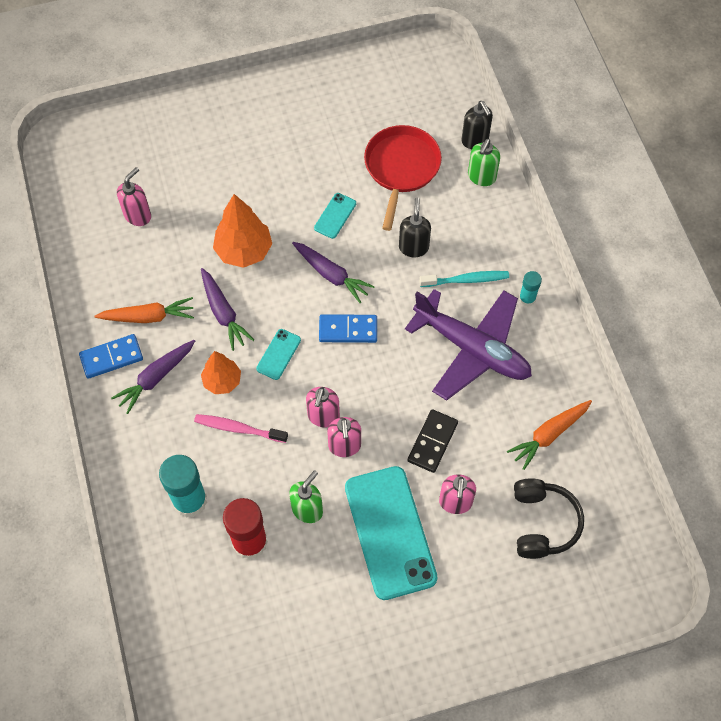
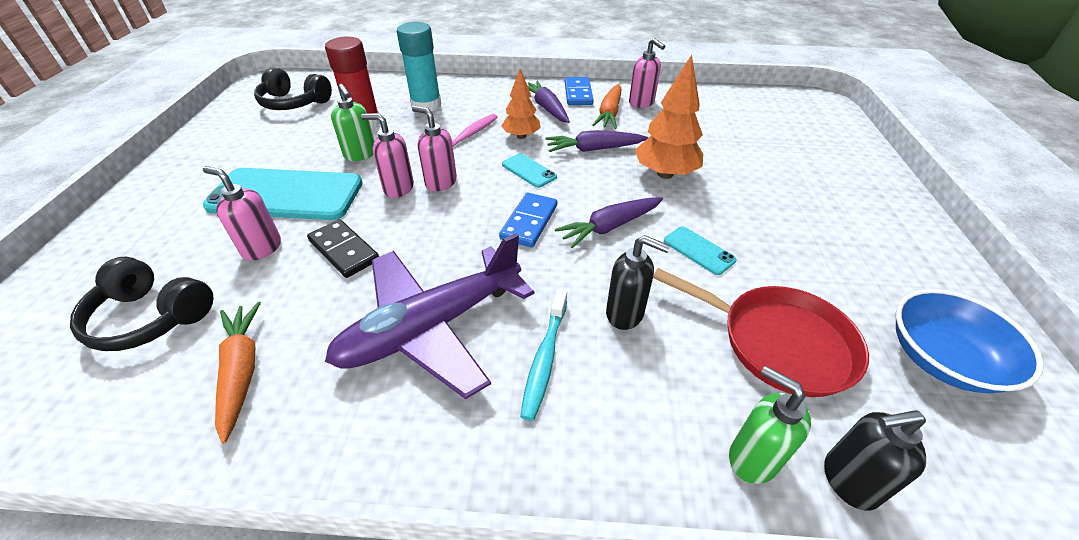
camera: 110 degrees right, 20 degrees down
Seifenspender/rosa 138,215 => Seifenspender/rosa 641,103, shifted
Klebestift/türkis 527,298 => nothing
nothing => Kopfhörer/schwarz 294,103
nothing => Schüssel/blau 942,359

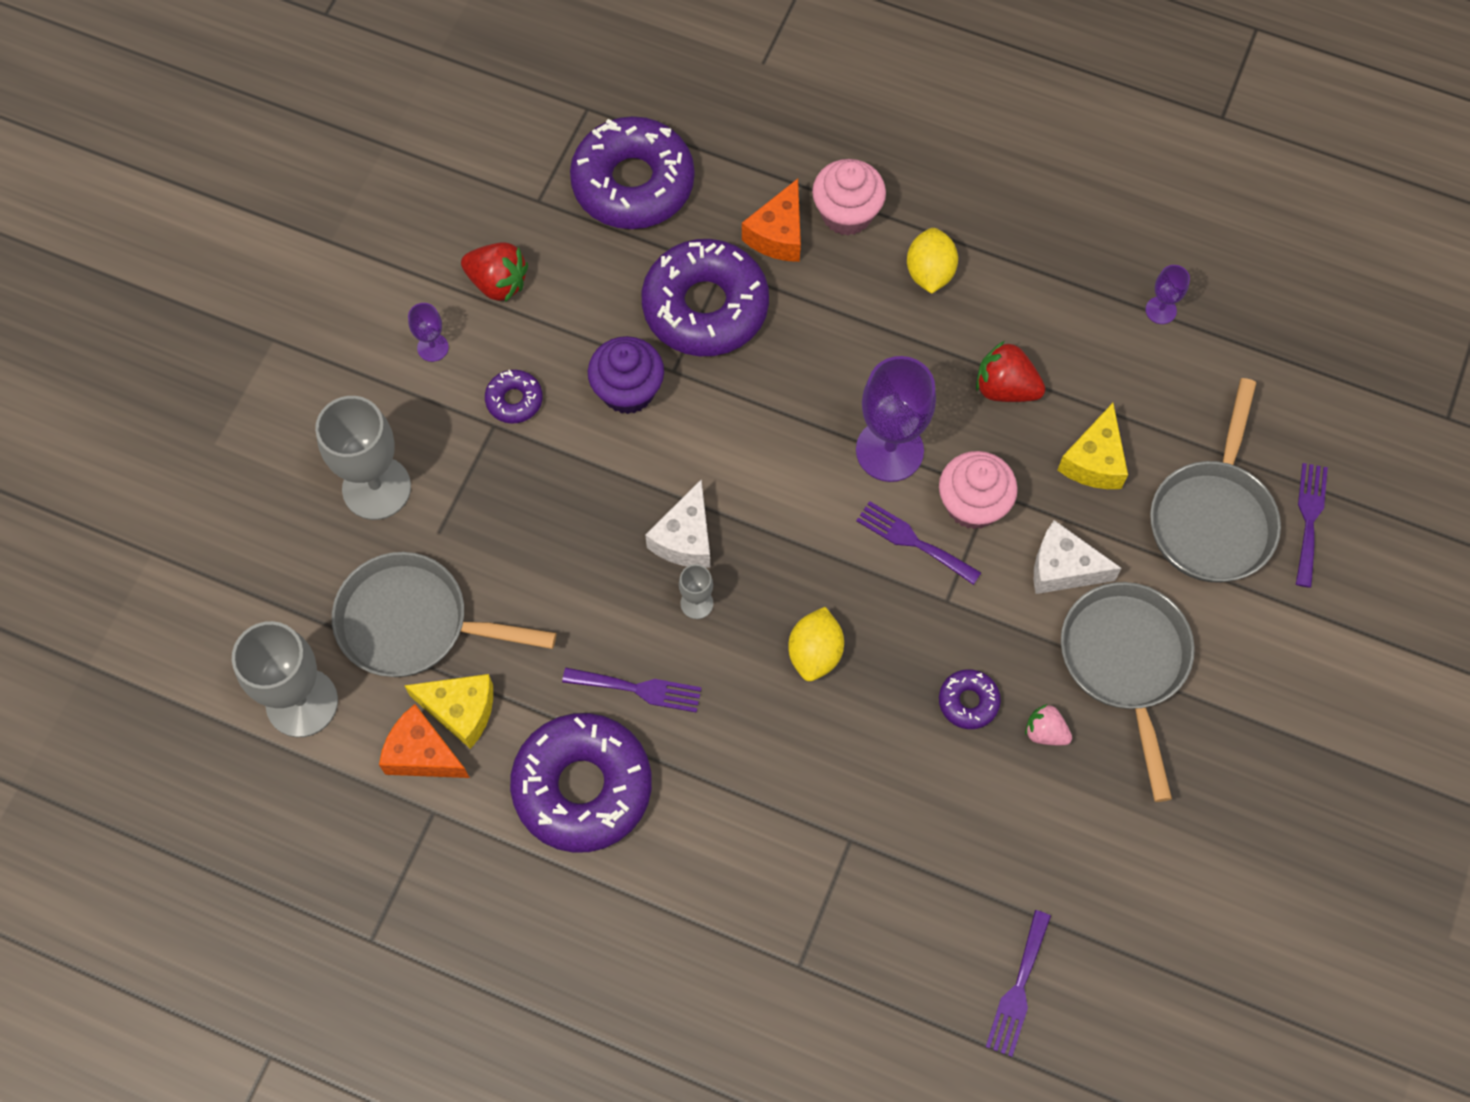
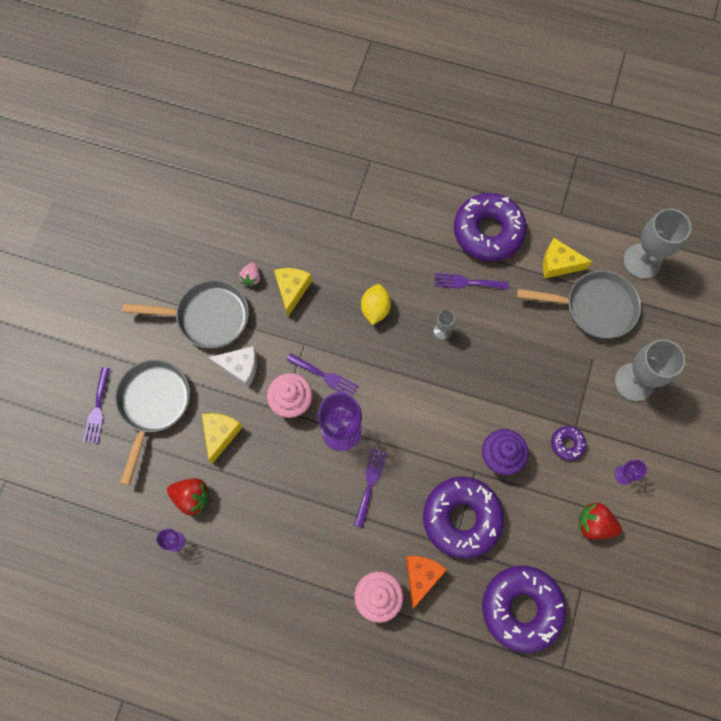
camera: 175 degrees right, 5 degrees up
Zitrone/gelb 929,272 => nothing
Erdbeere/rot 1005,388 => Erdbeere/rot 192,497, shifted
Käse/weiß 685,538 => nothing
Pfanne/grau 1125,663 => Pfanne/grau 207,317, 75 degrees counterclockwise
Donut/lila 968,702 => Käse/gelb 292,290
Käse/orange 422,754 => nothing
Erdbeere/rosa 1045,732 => Erdbeere/rosa 251,278, 75 degrees clockwise
Gabel/lila 1018,989 => Gabel/lila 370,483, shifted

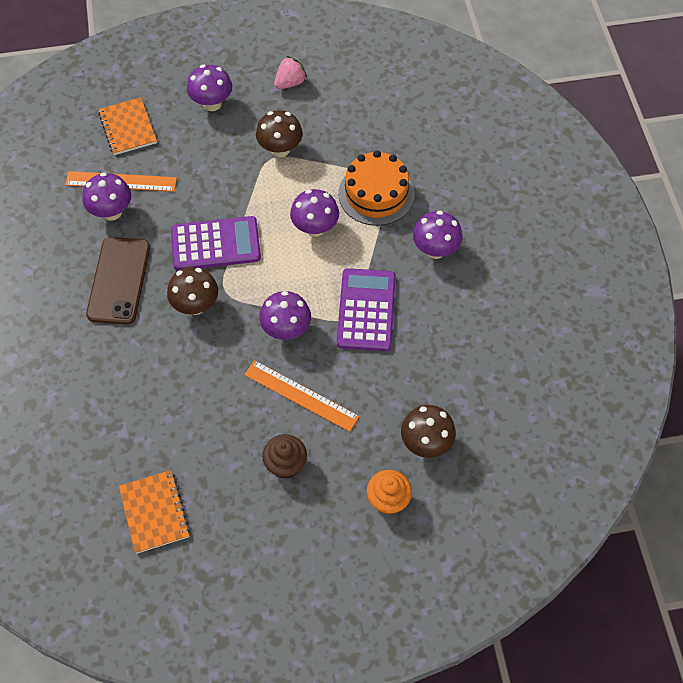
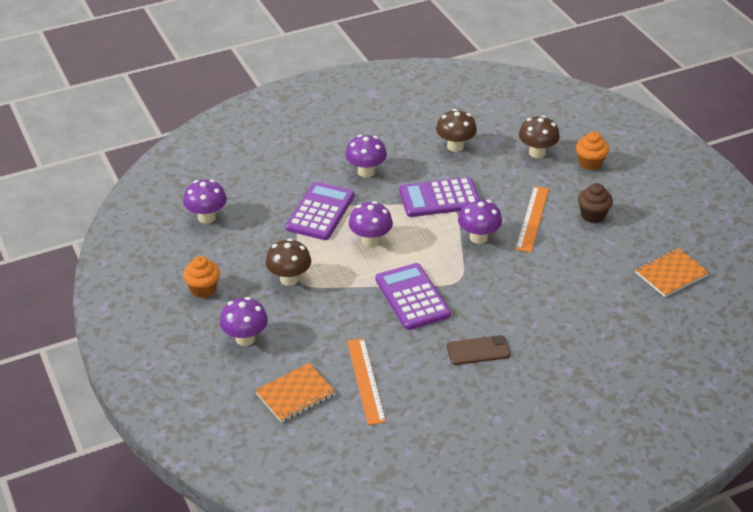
camera: 105 degrees left, 20 degrees down
Erdbeere/rosa 290,83 => Muffin/orange 203,289
Kuchen/orange 376,194 => Taschenrechner/lila 320,212
Pilz/lila 112,212 => Pilz/lila 206,217, shifted
Handy/braun 119,280 => Handy/braun 478,350, x0.64
Pilz/braun 196,305 => Pilz/braun 455,146, shifted

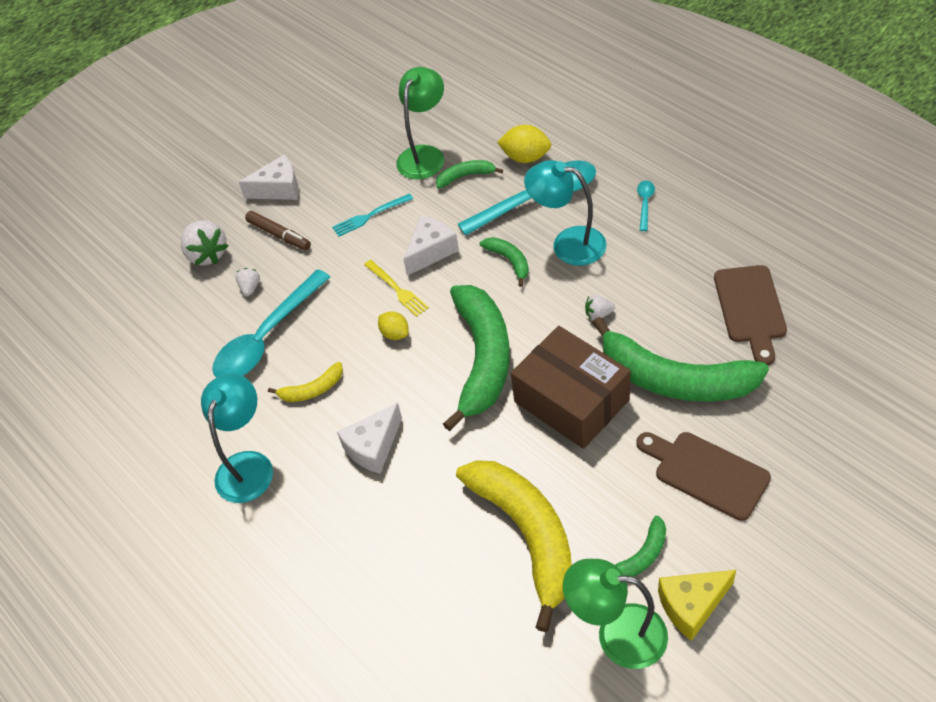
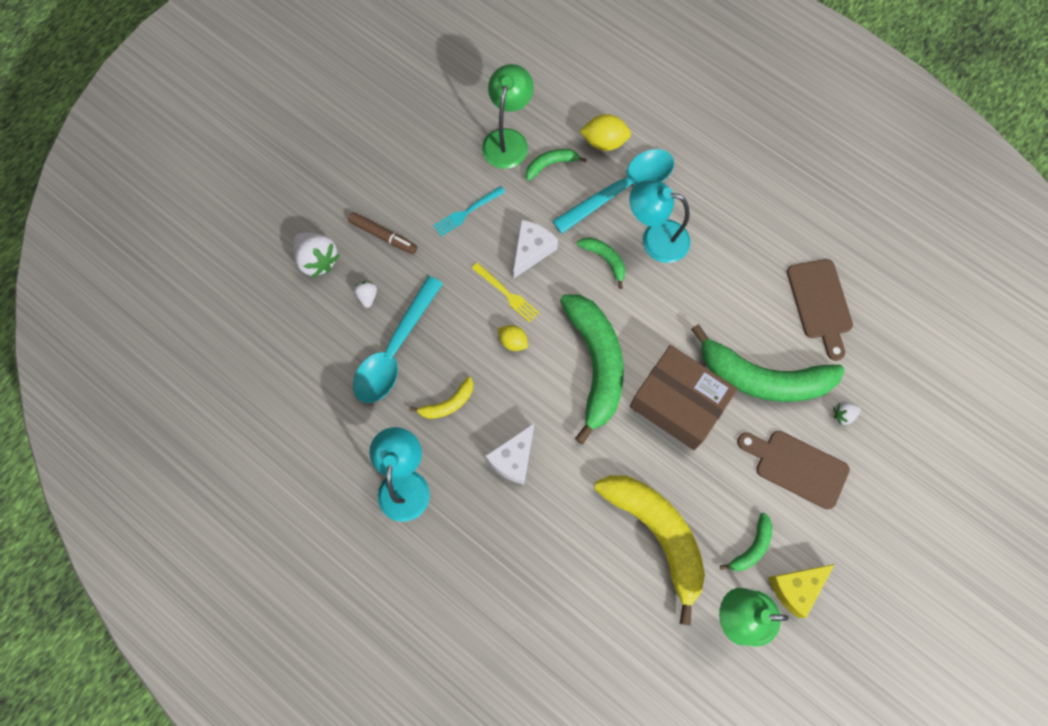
camera: 15 degrees left, 20 degrees up
Käse/weiß 279,189 => nothing
Löffel/türkis 645,204 => nothing
Erdbeere/weiß 598,314 => Erdbeere/weiß 843,414, shifted

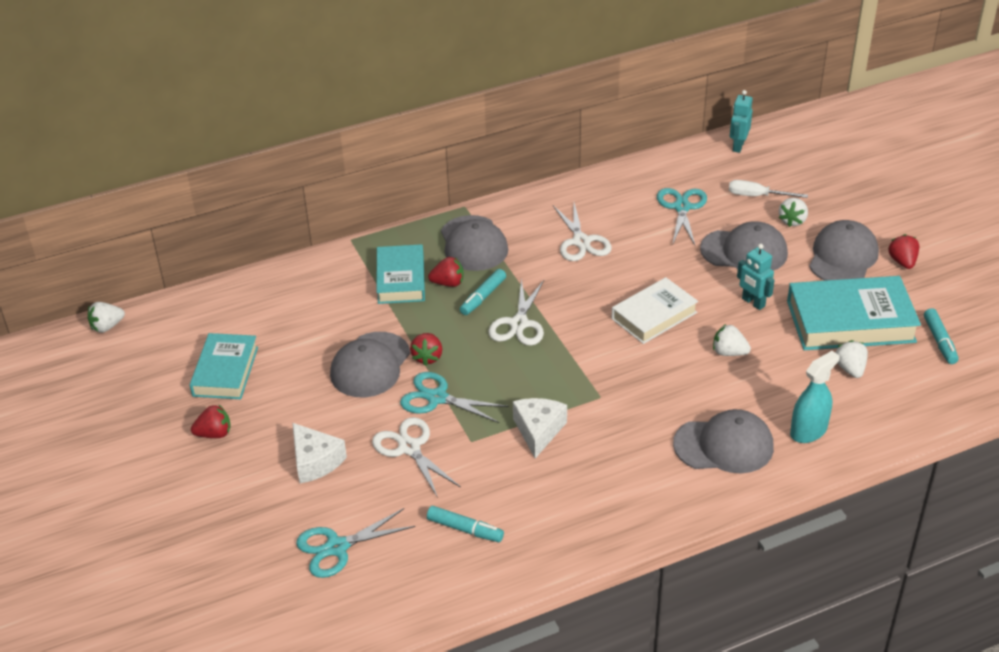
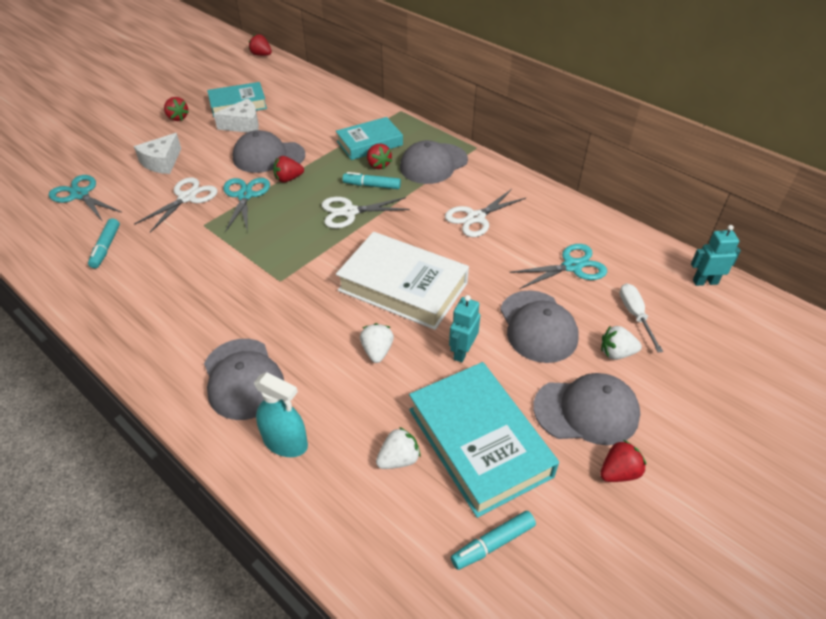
camera: 65 degrees right, 5 degrees up
Buch/weiß 654,316 => Buch/weiß 403,287, x1.54
Erdbeere/weiß 107,327 => Erdbeere/rot 261,55
Käse/weiß 538,431 => Käse/weiß 243,125, shifted

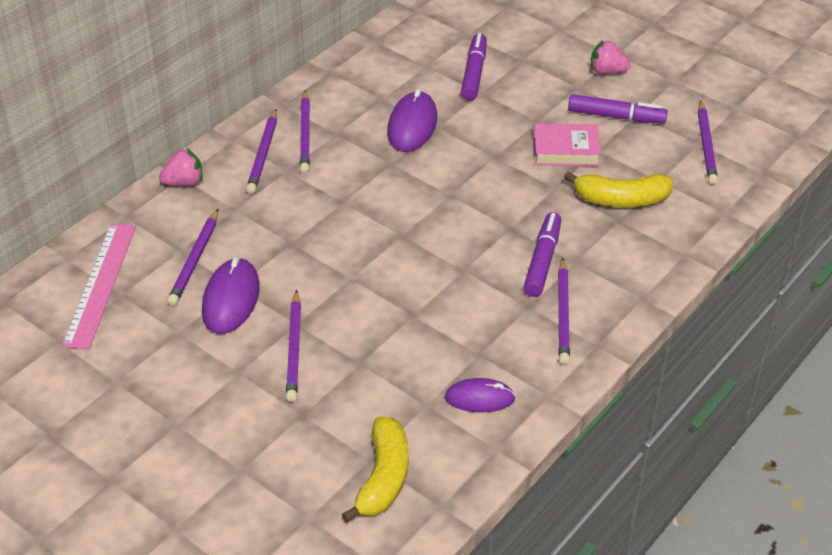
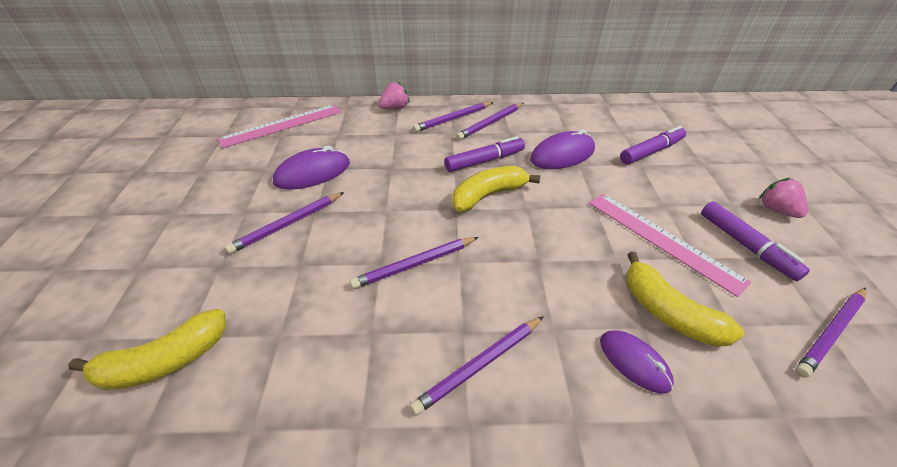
camera: 50 degrees right, 0 degrees up
Buch/rosa 565,150 => Lineal/rosa 662,240
Erdbeere/rosa 184,182 => Erdbeere/rosa 395,108, 60 degrees counterclockwise
Bleistift/lila 195,260 => Bleistift/lila 415,264, shifted
Filzstift/lila 542,261 => Filzstift/lila 484,161, shifted
Computermaus/lila 479,398 => Computermaus/lila 634,362, shifted
nothing => Banane/gelb 488,195

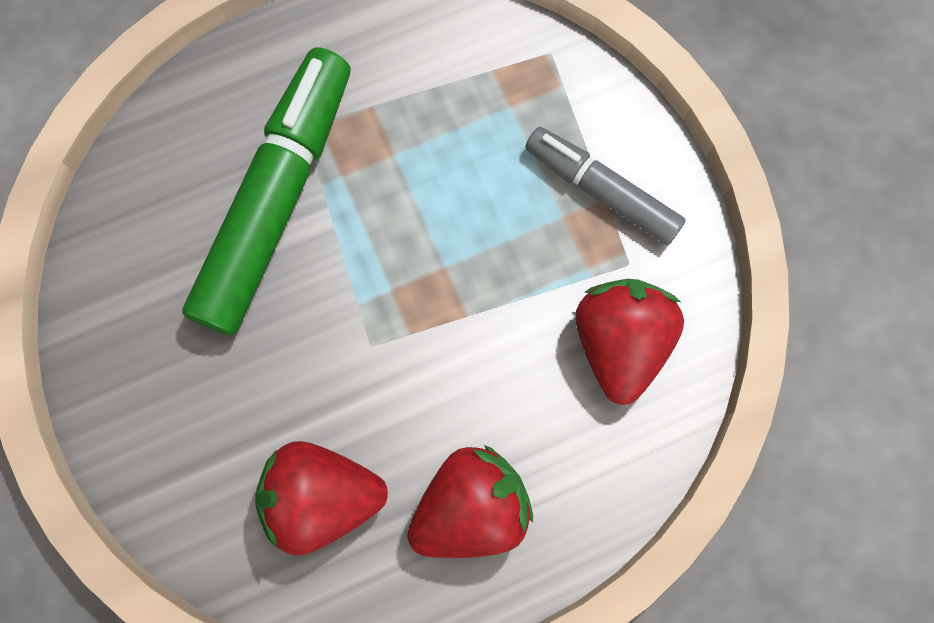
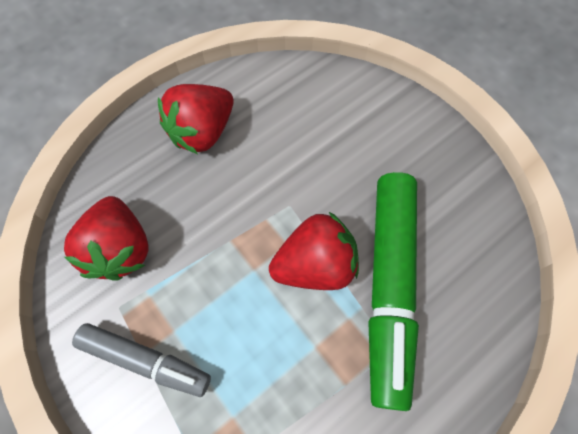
camera: 165 degrees right, 10 degrees down
Erdbeere/rot 322,496 => Erdbeere/rot 315,265, shifted

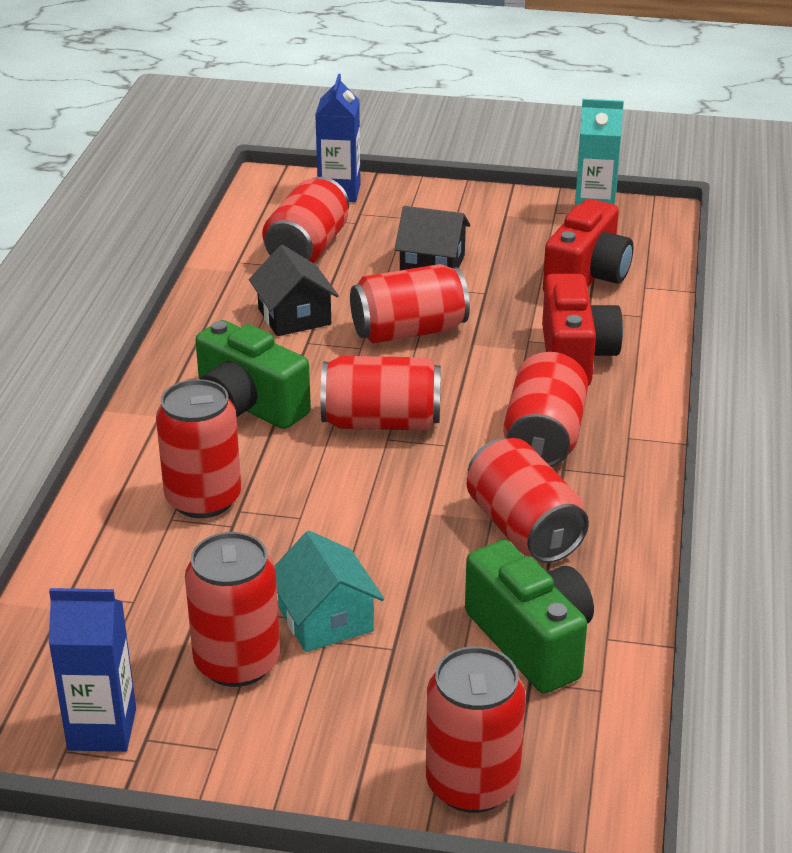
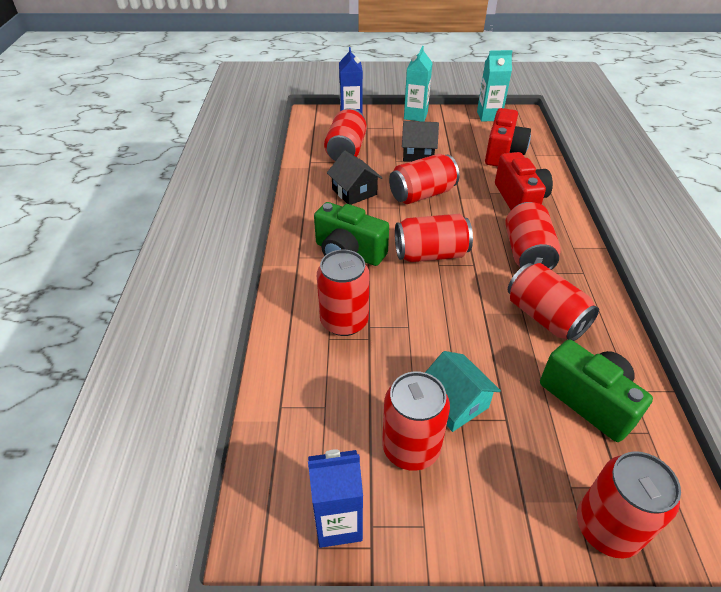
camera: 10 degrees left, 10 degrees up
nothing => Getränkekarton/türkis 415,115

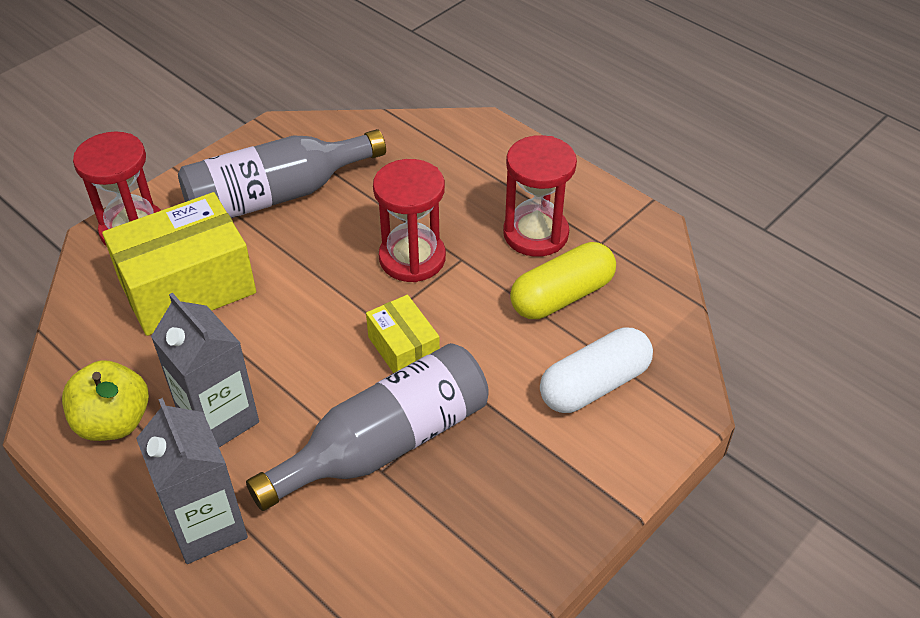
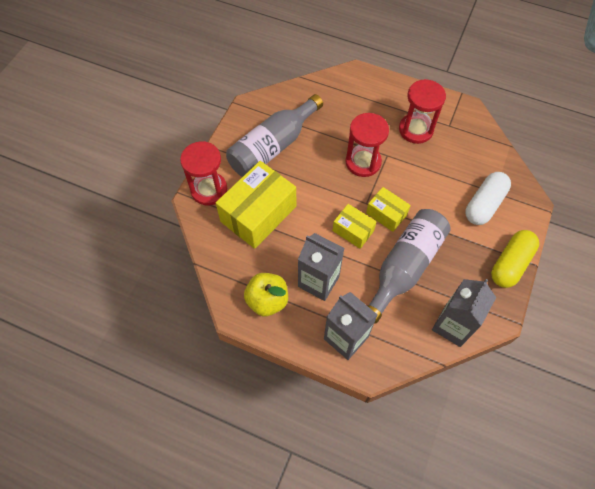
camera: 20 degrees left, 15 degrees up
Kapsel/gelb 562,296 => Kapsel/gelb 510,264, shifted
nothing => Schachtel/gelb 353,231
nothing => Getränkekarton/grau 452,325

